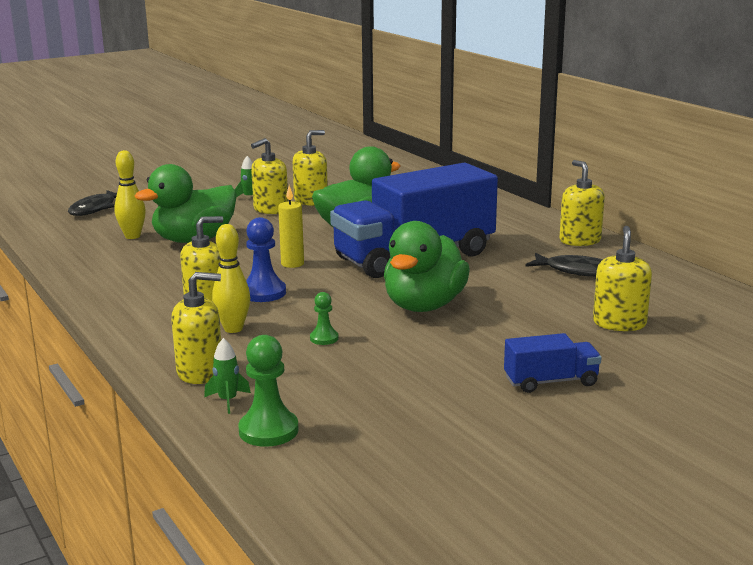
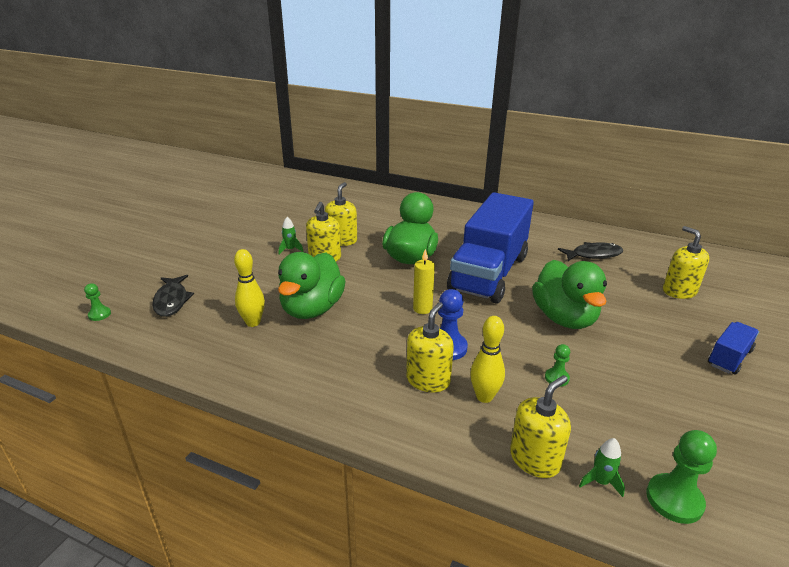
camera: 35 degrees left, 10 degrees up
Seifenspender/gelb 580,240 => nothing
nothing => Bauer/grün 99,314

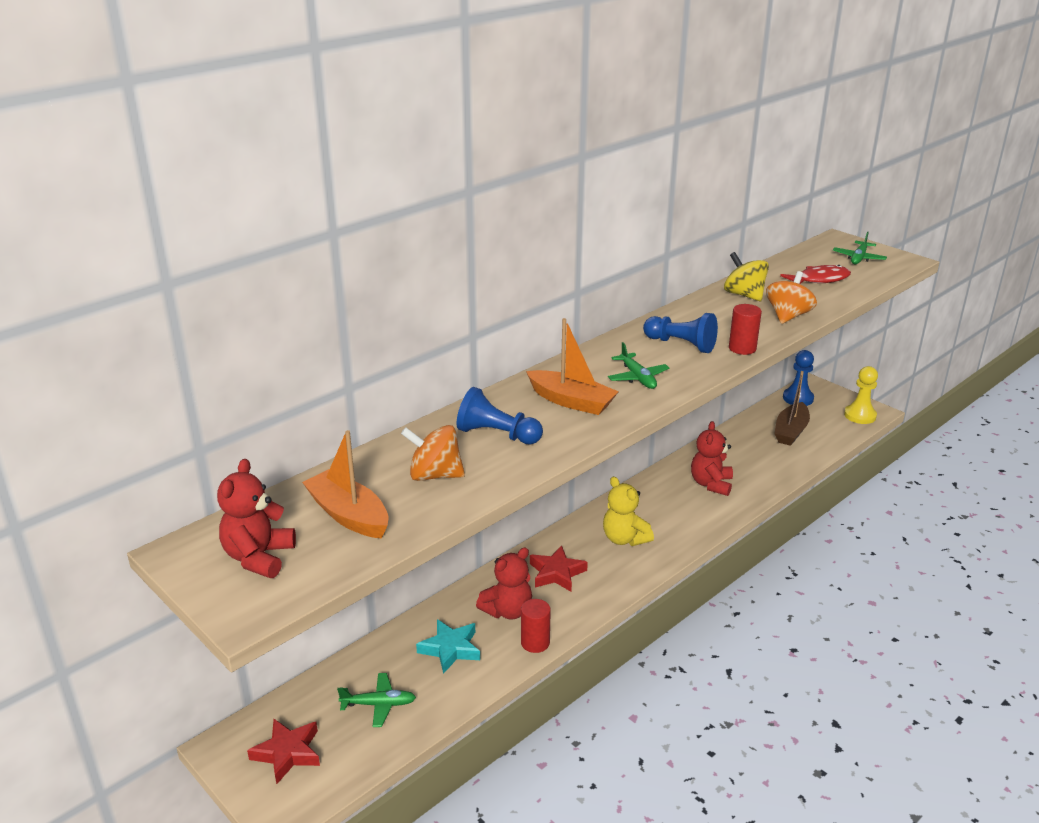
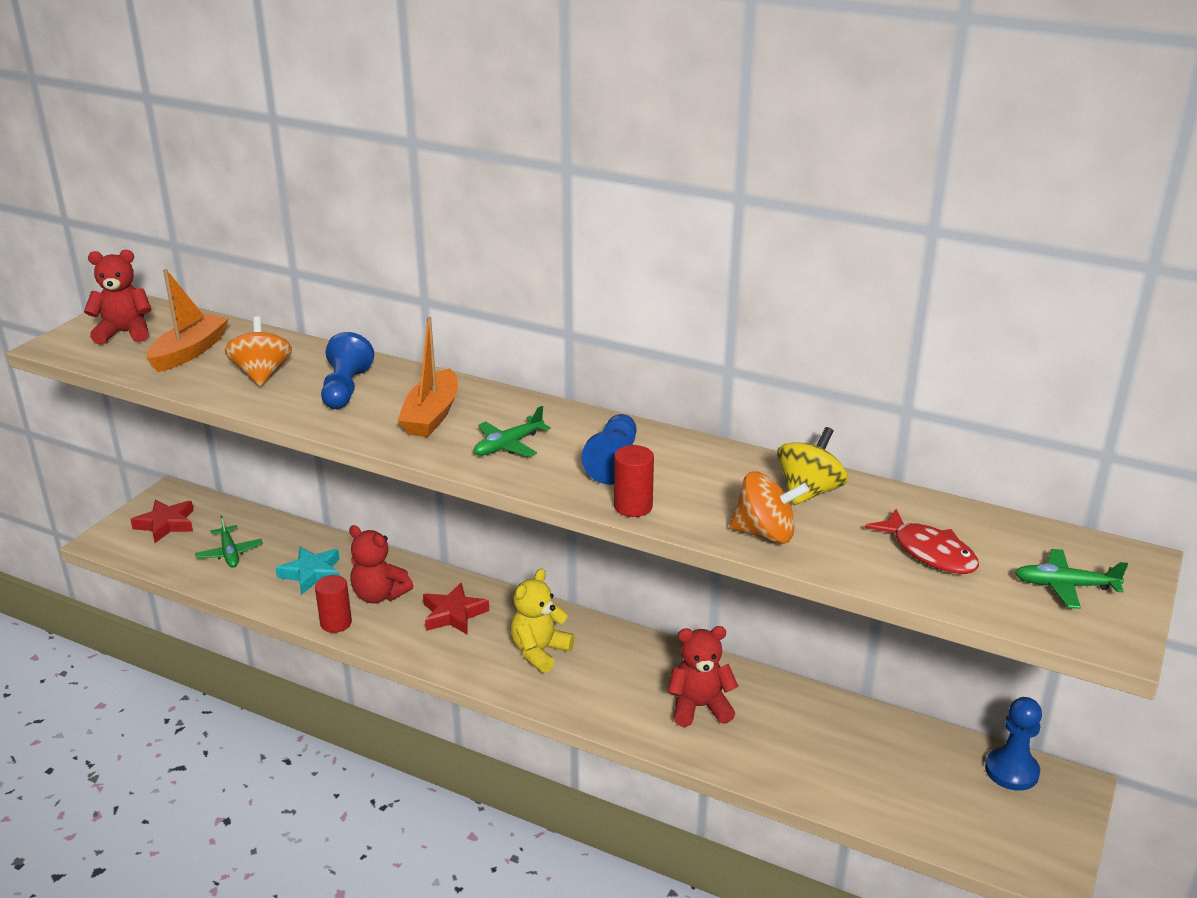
camera: 70 degrees right, 0 degrees up
Bauer/gelb 860,415 => nothing
Boot/braun 791,431 => nothing

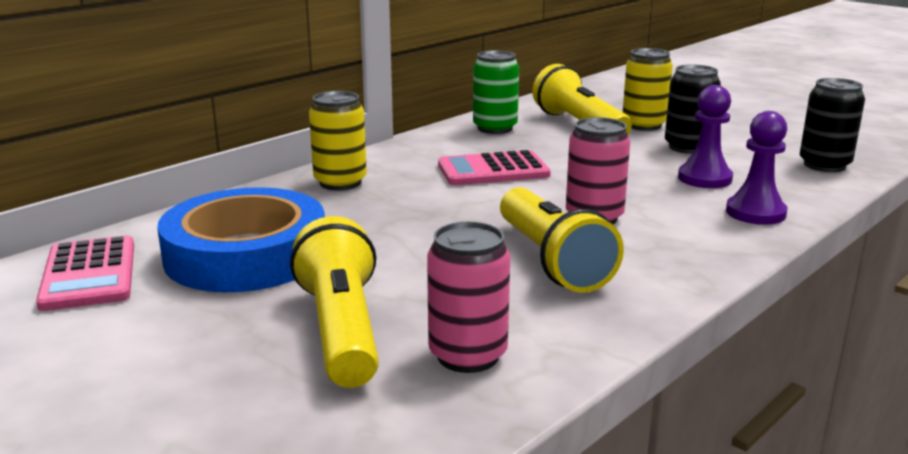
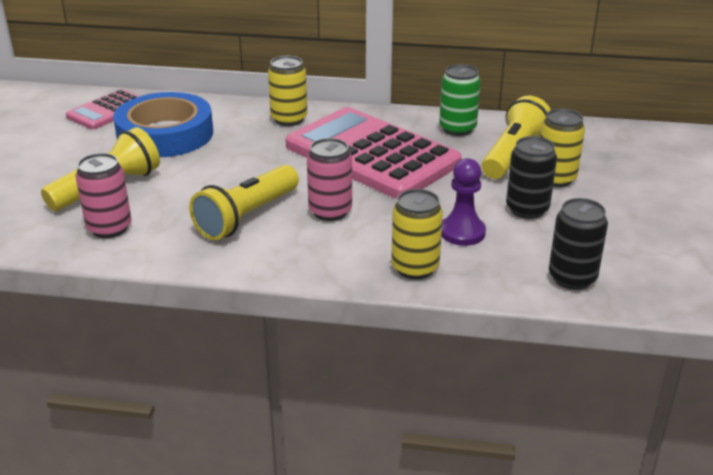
camera: 55 degrees right, 10 degrees up
Bauer/lila 755,213 => Dose/gelb 415,268
Taschenrechner/rosa 493,170 => Taschenrechner/rosa 372,155, x2.00

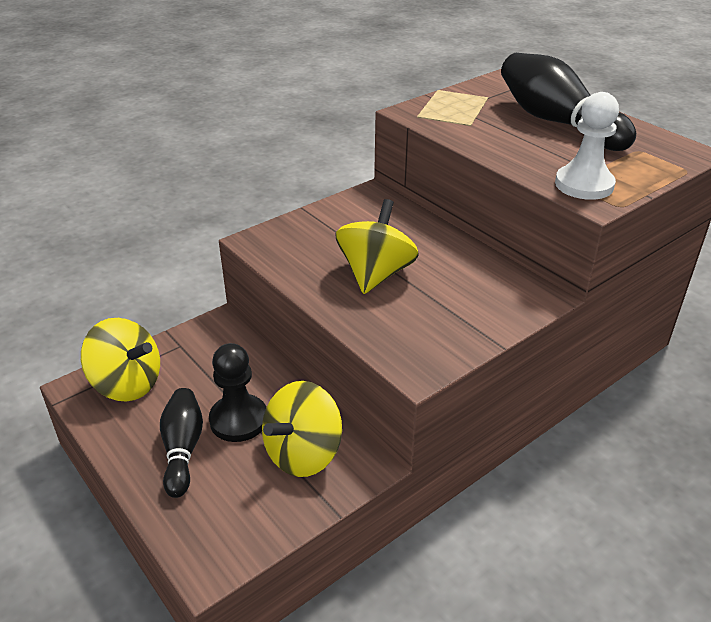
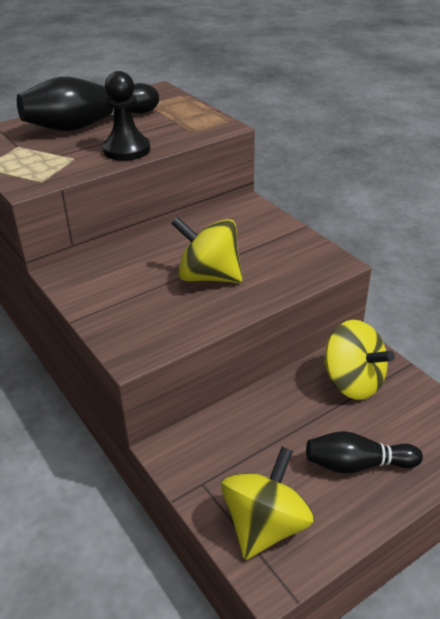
camera: 85 degrees left, 0 degrees up
Bauer/weiß 584,185 => nothing
Bauer/schwarz 238,420 => Bauer/schwarz 126,150, shifted

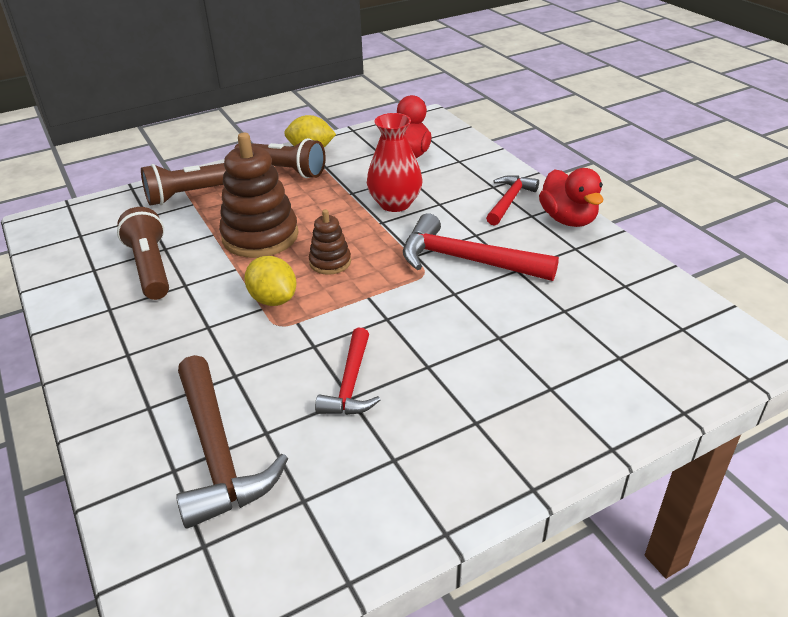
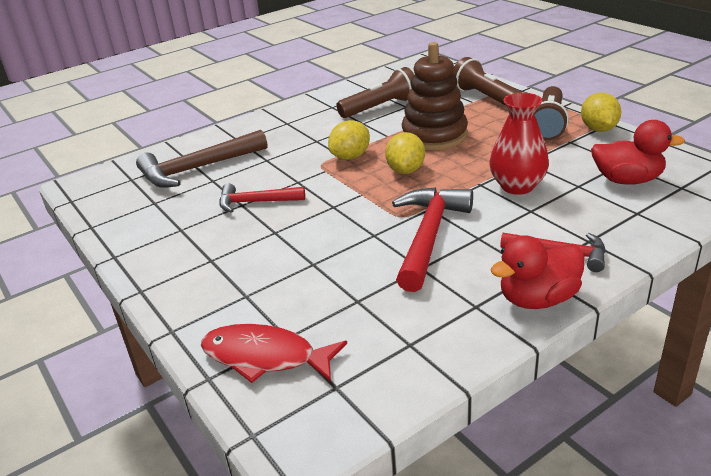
camera: 85 degrees right, 5 degrees down
Stapelspielzeug/braun 330,262 => Zitrone/gelb 406,170
nothing => Fisch/rot 265,357

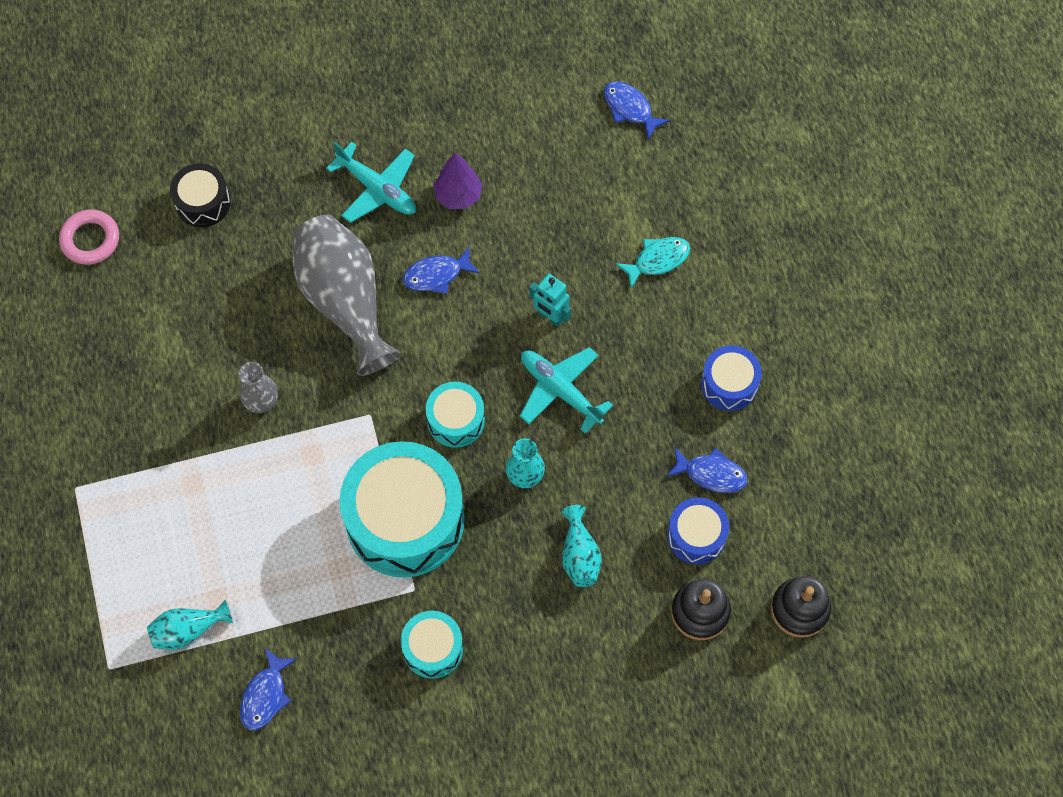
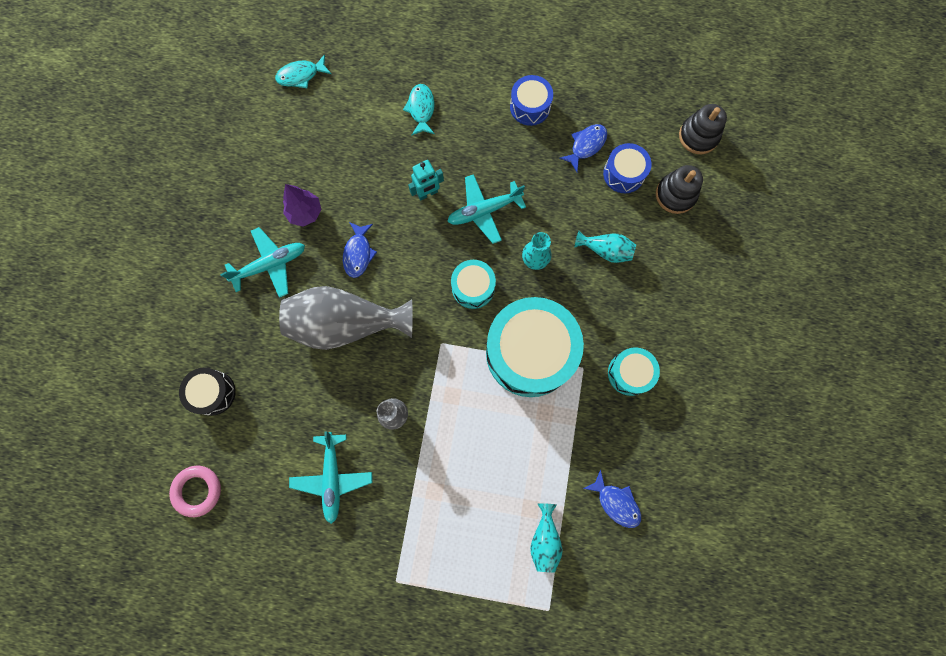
camera: 65 degrees left, 10 degrees up
Fisch/blau 630,109 => Fisch/türkis 301,75
nothing => Flugzeug/türkis 332,478

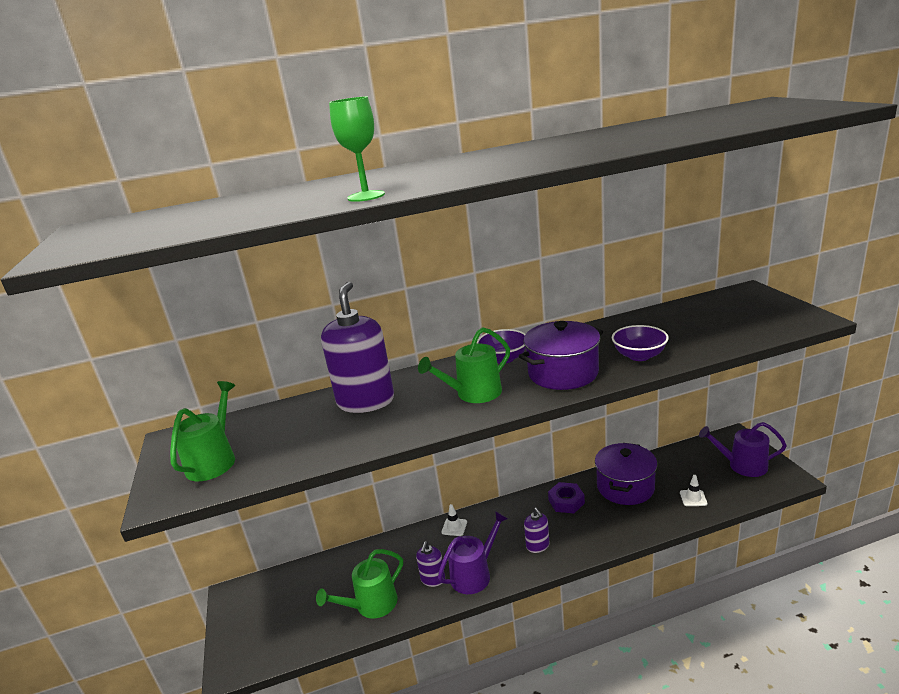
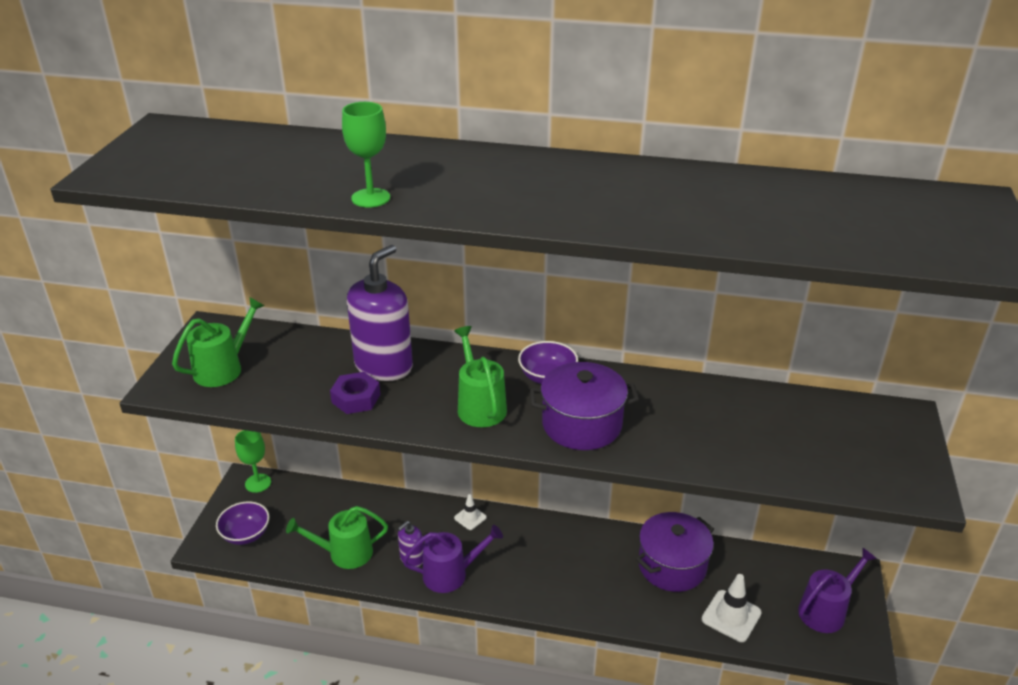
camera: 25 degrees right, 10 degrees up
Schüssel/lila 639,356 => Schüssel/lila 246,534, shifted
Gießkanne/grün 474,393 => Gießkanne/grün 480,406, 75 degrees clockwise
Gießkanne/lila 742,465 => Gießkanne/lila 825,610, 105 degrees clockwise
Leitkegel/weiß 693,498 => Leitkegel/weiß 731,616, x1.71
Sechskantmutter/lila 566,501 => Sechskantmutter/lila 356,398, shifted
Seifenspender/lila 537,546 => nothing
nothing => Kelch/grün 258,483

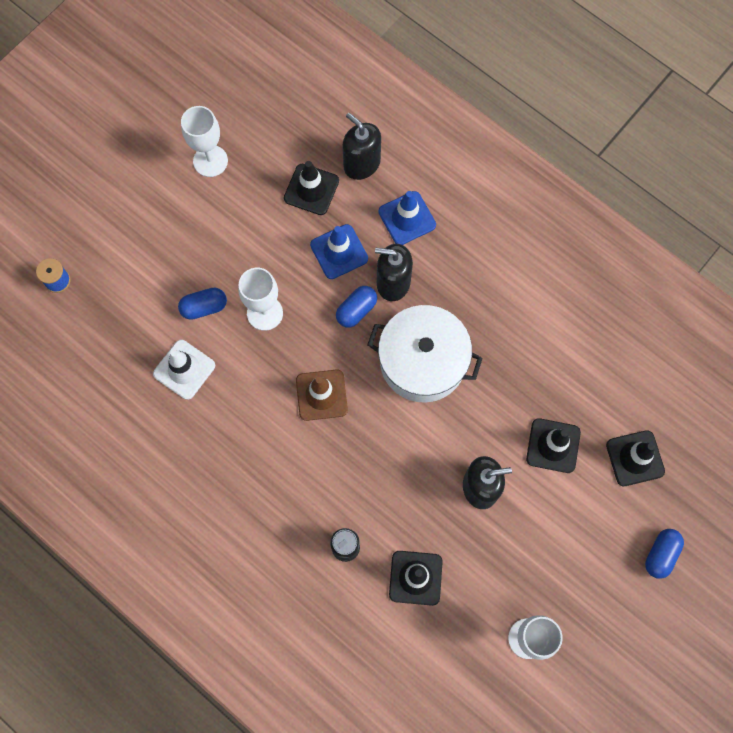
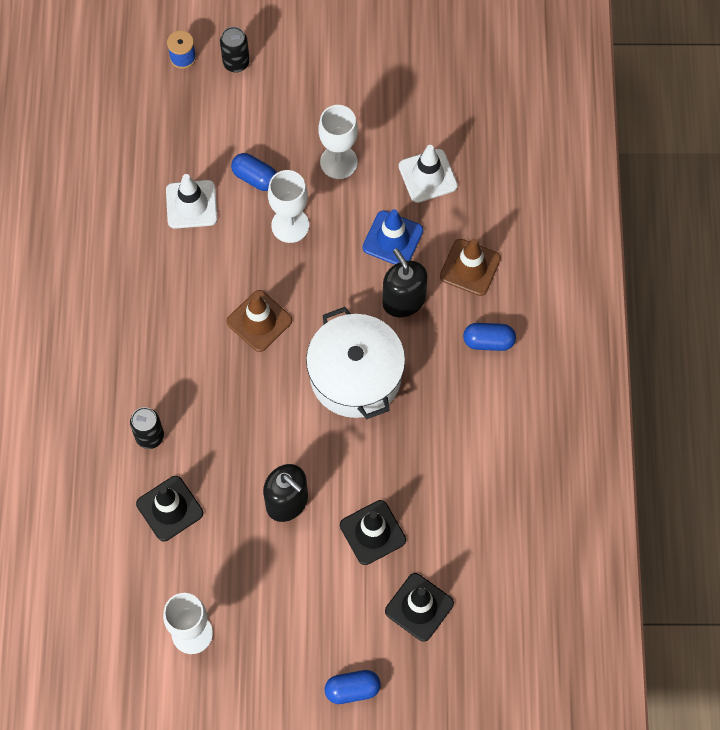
camera: 50 degrees right, 5 degrees down
Kelch/weiß 210,161 => Kelch/weiß 338,162, shifted
Seifenspender/schwarz 361,164 => nothing
Leitkegel/schwarz 311,189 => Leitkegel/weiß 428,176
Leitkegel/blau 407,218 => Leitkegel/braun 470,267
Kapsel/blau 356,310 => Kapsel/blau 488,341, shifted
nothing => Dose/schwarz 236,63

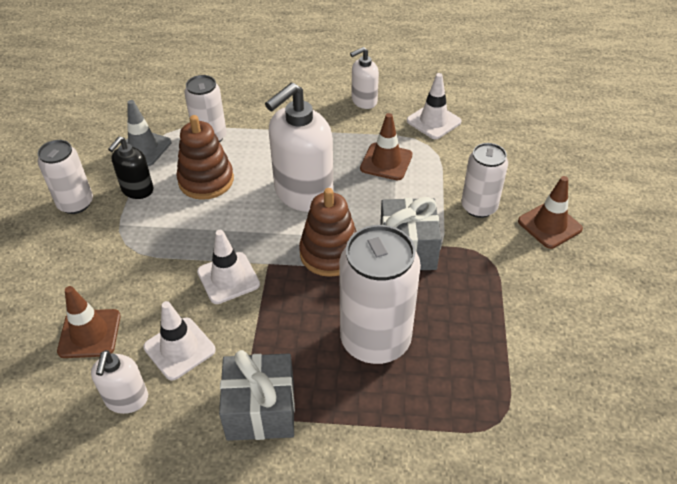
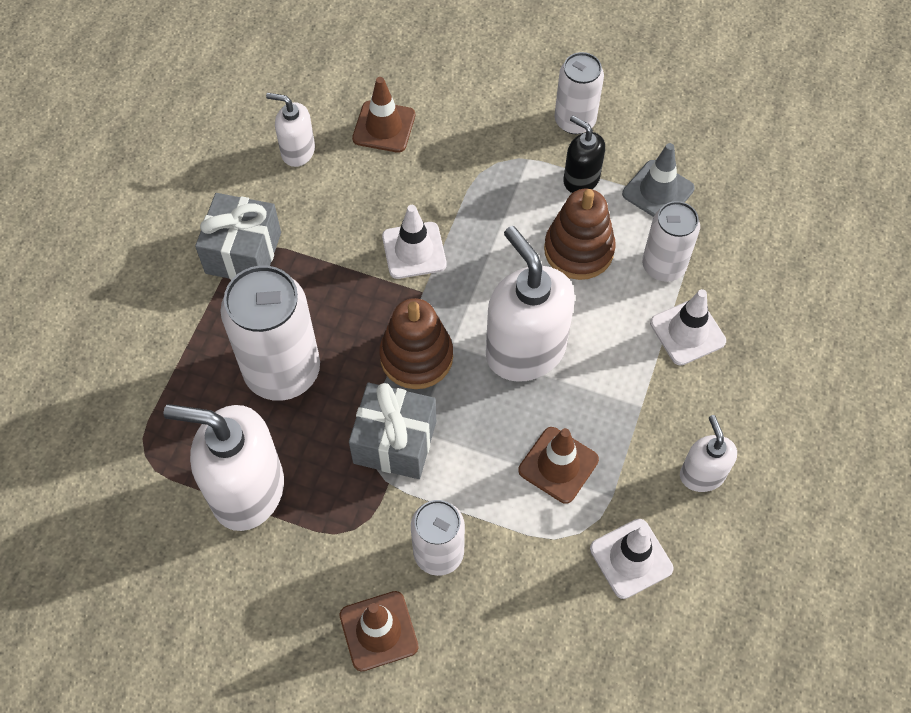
camera: 105 degrees right, 15 degrees up
Leitkegel/weiß 179,348 => Leitkegel/weiß 687,332, shifted
nothing => Seifenspender/weiß 247,490

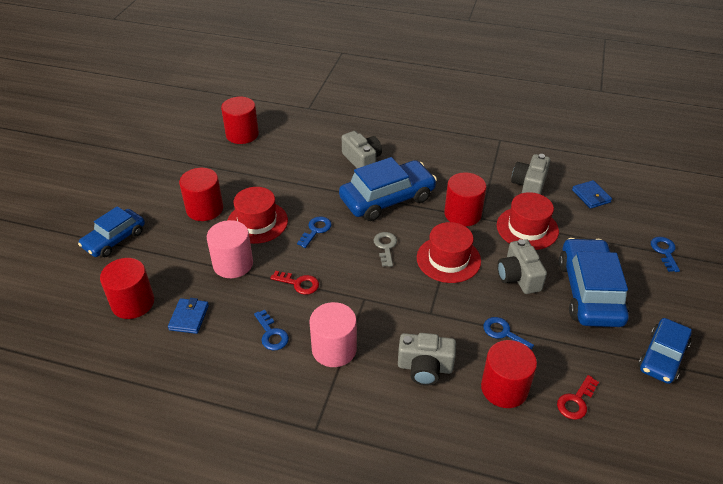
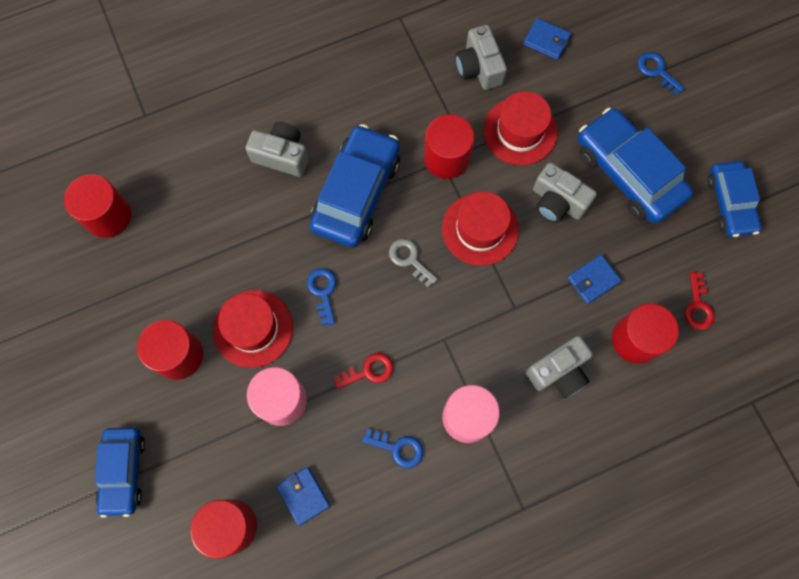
camera: 40 degrees left, 30 degrees up
Schlüssel/blau 503,333 => Geldbörse/blau 593,280

